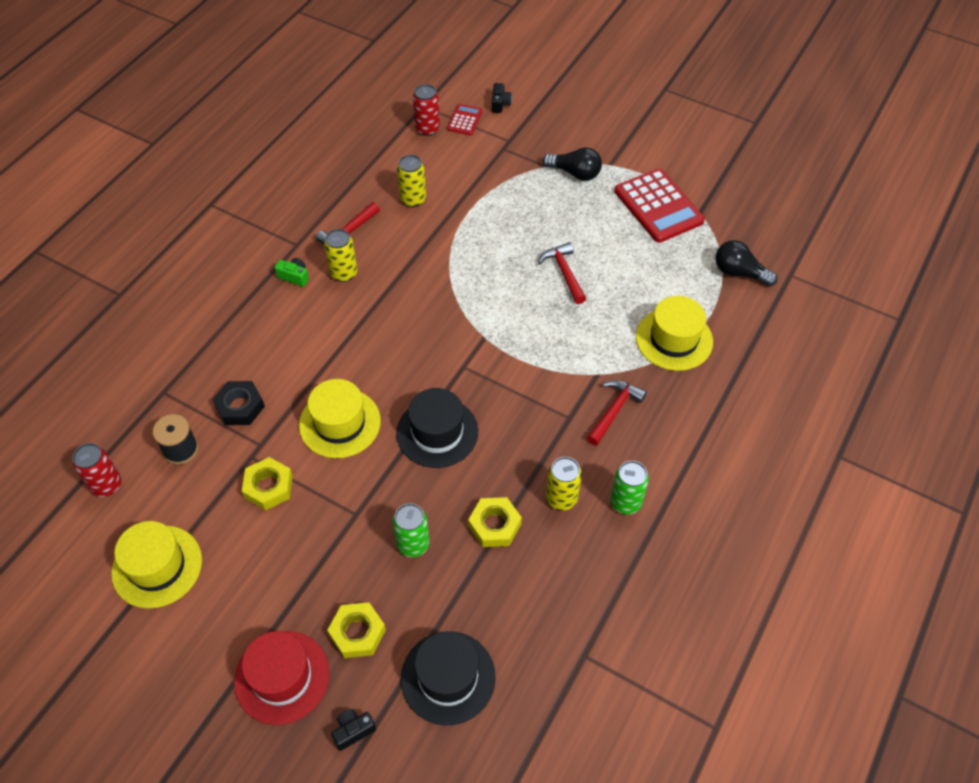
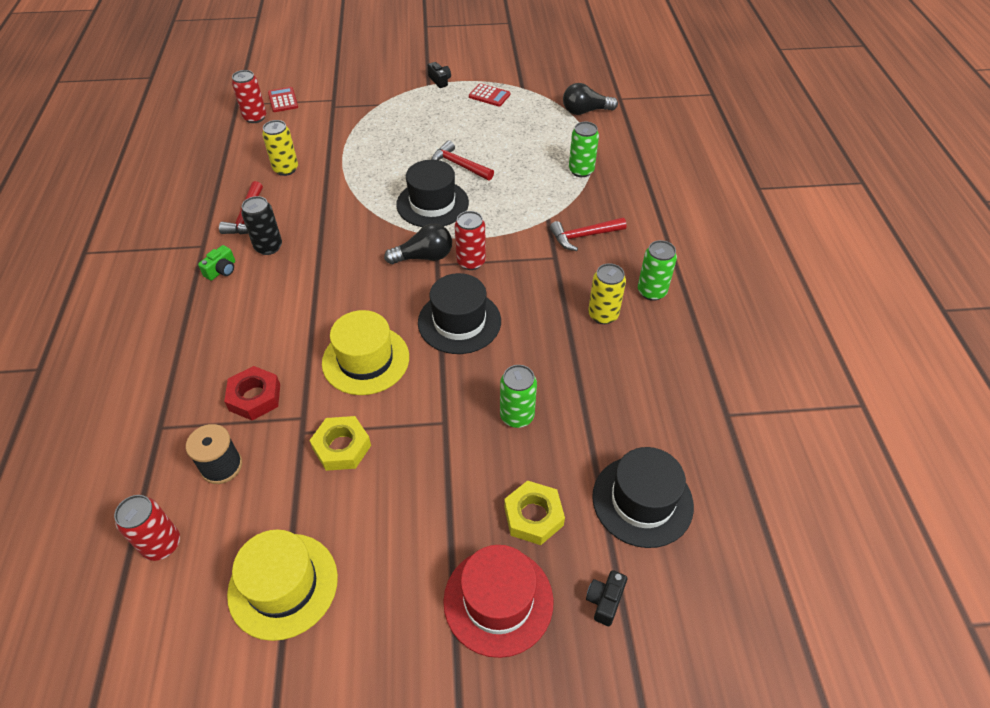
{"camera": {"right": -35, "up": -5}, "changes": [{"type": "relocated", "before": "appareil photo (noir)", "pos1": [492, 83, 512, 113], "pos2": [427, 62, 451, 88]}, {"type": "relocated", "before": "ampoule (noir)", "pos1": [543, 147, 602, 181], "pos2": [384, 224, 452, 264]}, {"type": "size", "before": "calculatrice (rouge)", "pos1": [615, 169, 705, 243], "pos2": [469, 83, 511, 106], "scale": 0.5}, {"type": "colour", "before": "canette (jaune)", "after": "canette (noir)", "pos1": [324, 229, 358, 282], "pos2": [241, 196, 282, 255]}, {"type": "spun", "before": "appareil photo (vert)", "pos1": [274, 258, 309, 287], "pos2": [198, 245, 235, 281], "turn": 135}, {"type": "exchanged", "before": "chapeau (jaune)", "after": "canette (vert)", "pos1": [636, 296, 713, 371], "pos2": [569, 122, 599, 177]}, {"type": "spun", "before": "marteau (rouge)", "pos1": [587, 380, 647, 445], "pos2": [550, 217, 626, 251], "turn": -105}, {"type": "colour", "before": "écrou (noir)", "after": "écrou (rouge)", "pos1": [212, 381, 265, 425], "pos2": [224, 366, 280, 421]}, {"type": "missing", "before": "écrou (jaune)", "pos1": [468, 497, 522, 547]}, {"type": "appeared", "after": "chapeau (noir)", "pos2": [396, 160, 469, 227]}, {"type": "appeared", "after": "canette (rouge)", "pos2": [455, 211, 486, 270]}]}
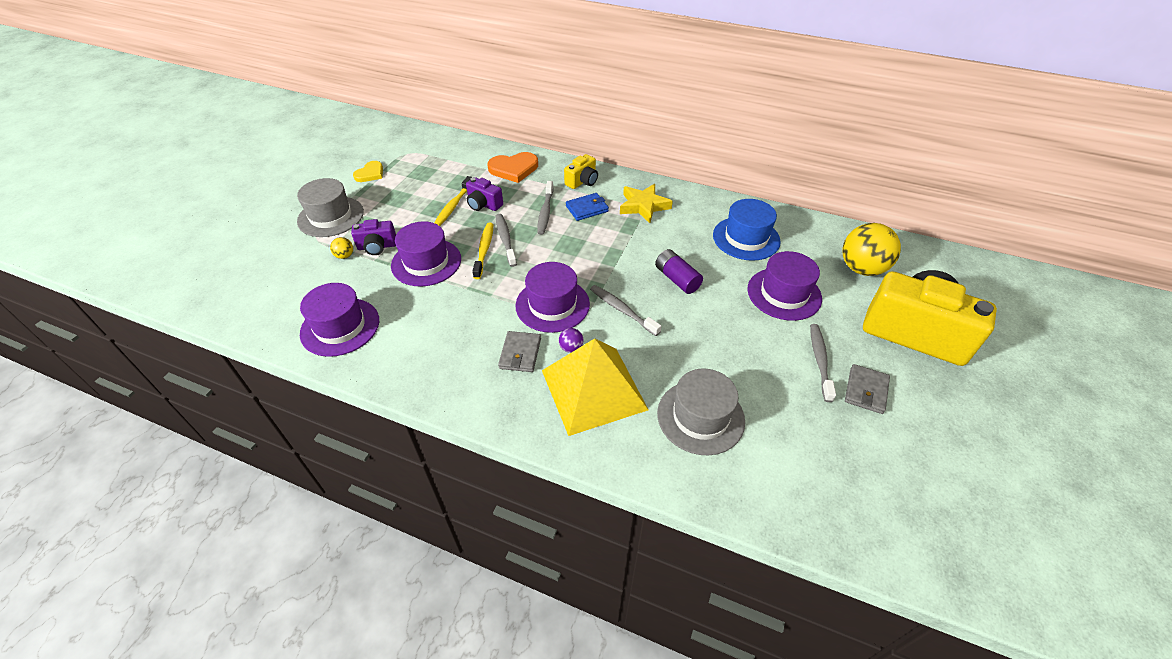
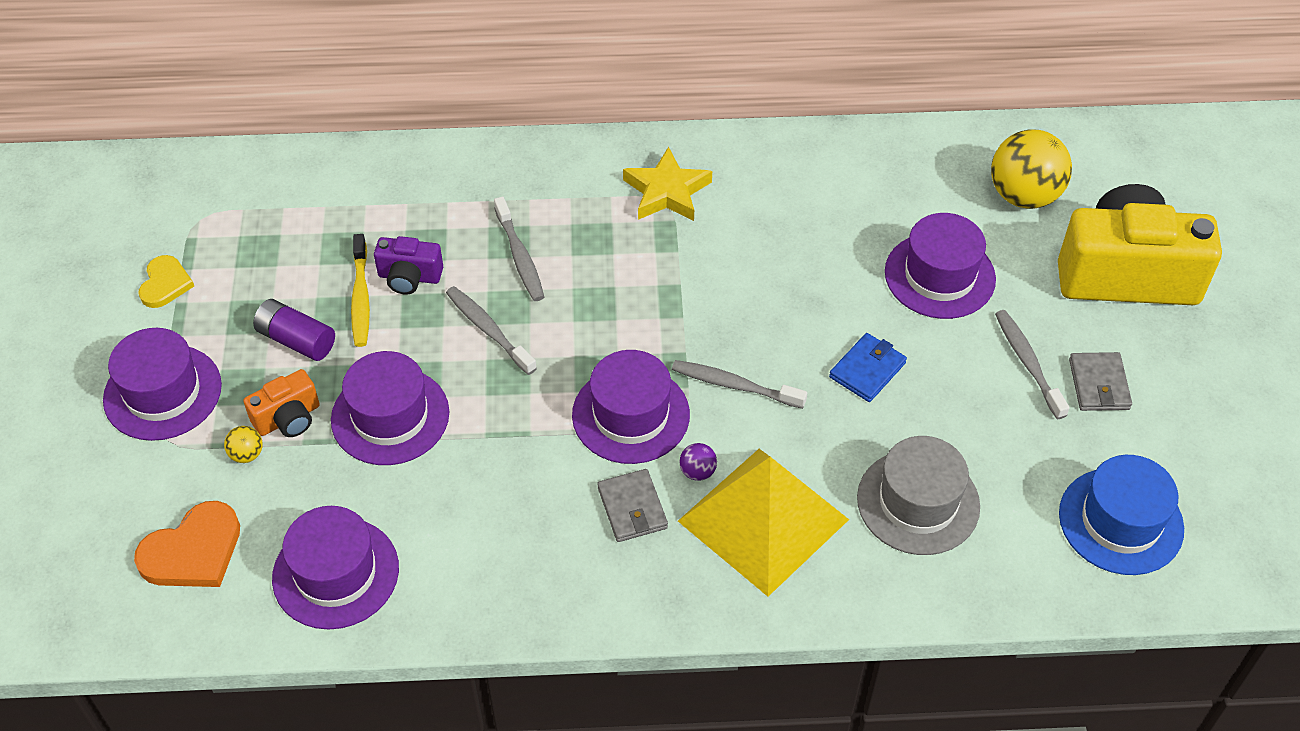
{"camera": {"right": -25, "up": 5}, "changes": [{"type": "relocated", "before": "cœur (orange)", "pos1": [488, 152, 538, 183], "pos2": [134, 501, 240, 587]}, {"type": "missing", "before": "appareil photo (jaune)", "pos1": [564, 154, 598, 189]}, {"type": "colour", "before": "chapeau (gris)", "after": "chapeau (violet)", "pos1": [297, 178, 364, 237], "pos2": [103, 328, 222, 441]}, {"type": "relocated", "before": "portefeuille (bleu)", "pos1": [566, 193, 609, 221], "pos2": [829, 333, 907, 402]}, {"type": "relocated", "before": "chapeau (bleu)", "pos1": [713, 199, 781, 261], "pos2": [1059, 455, 1184, 575]}, {"type": "colour", "before": "appareil photo (violet)", "after": "appareil photo (orange)", "pos1": [351, 219, 396, 255], "pos2": [243, 369, 320, 437]}, {"type": "missing", "before": "brosse à dents (jaune)", "pos1": [472, 223, 494, 279]}, {"type": "relocated", "before": "pile (violet)", "pos1": [655, 249, 703, 294], "pos2": [253, 299, 335, 361]}]}
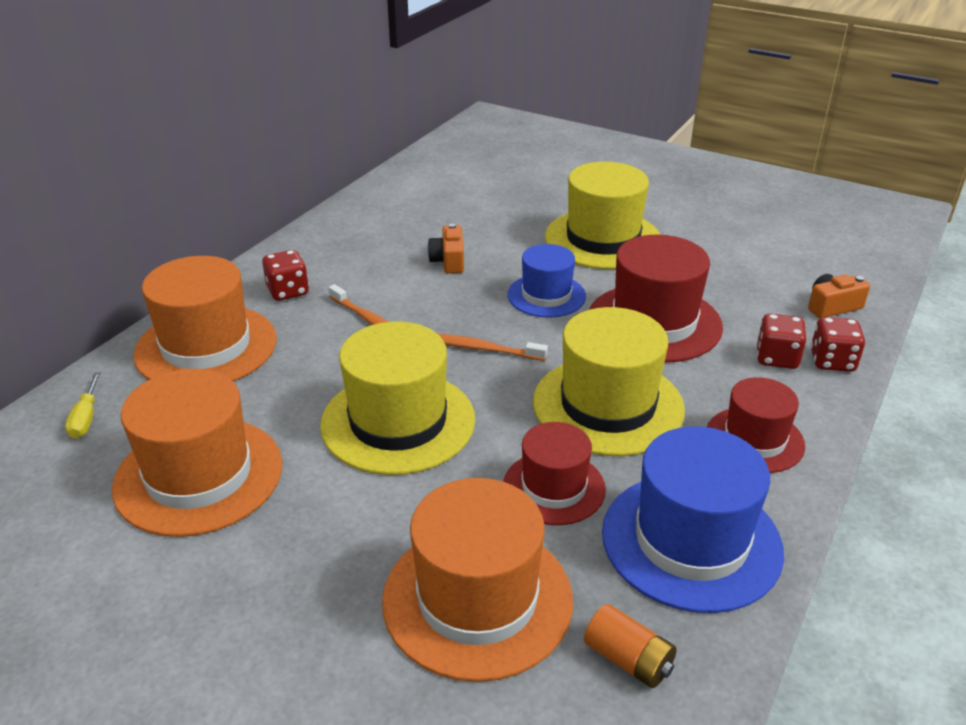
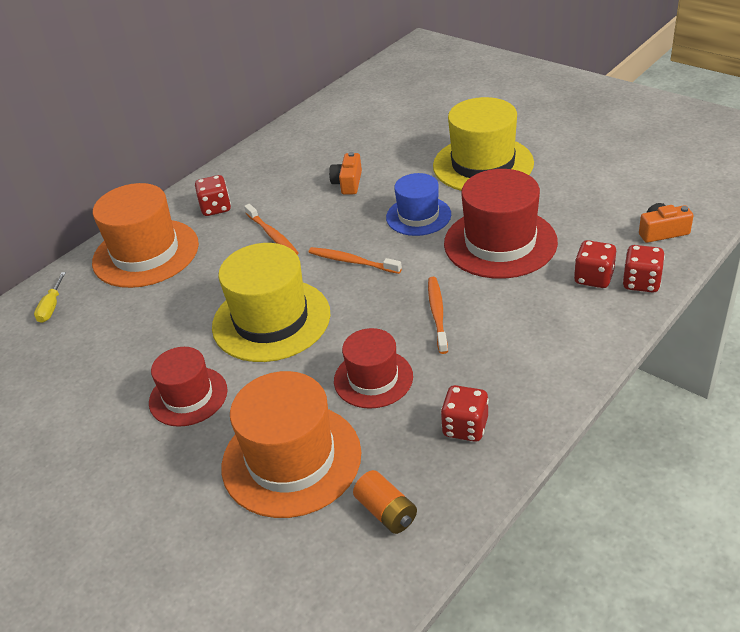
{"camera": {"right": 15, "up": 5}, "changes": [{"type": "exchanged", "before": "chapeau (jaune)", "after": "brosse à dents (orange)", "pos1": [533, 307, 685, 456], "pos2": [428, 277, 448, 354]}, {"type": "missing", "before": "chapeau (orange)", "pos1": [112, 369, 282, 537]}, {"type": "relocated", "before": "chapeau (rouge)", "pos1": [707, 377, 805, 473], "pos2": [149, 347, 227, 427]}, {"type": "exchanged", "before": "chapeau (bleu)", "after": "dé (rouge)", "pos1": [602, 426, 784, 613], "pos2": [440, 385, 489, 442]}]}
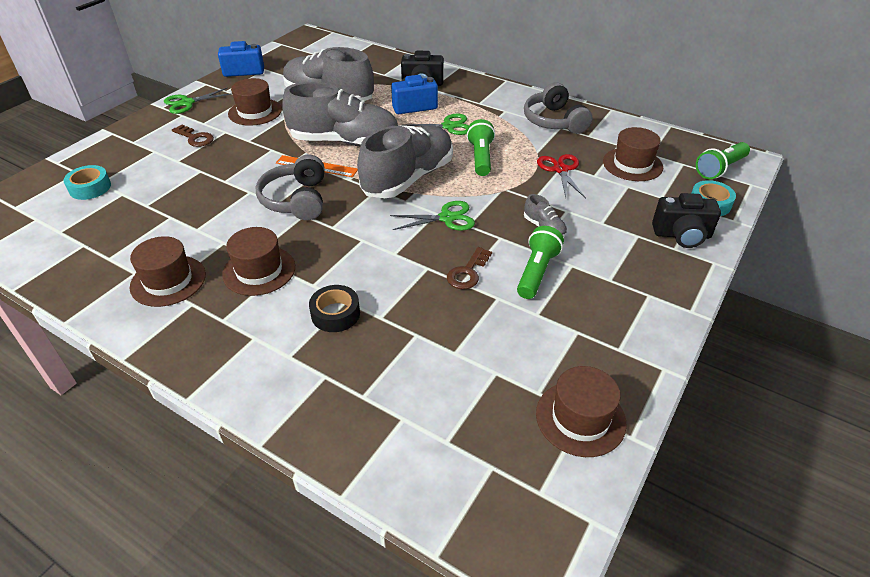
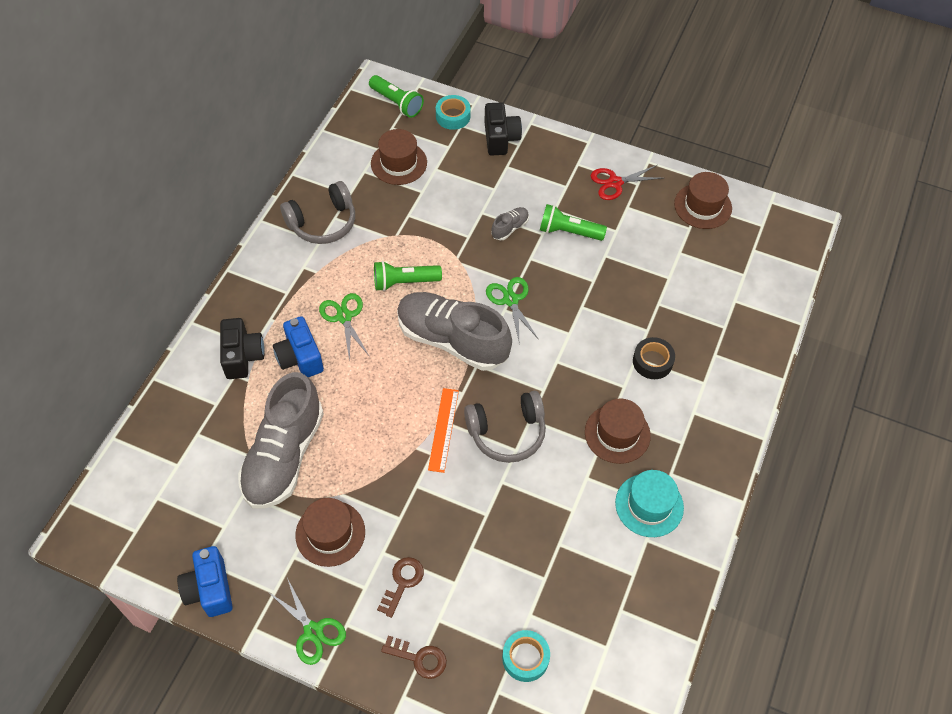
{"camera": {"right": -100, "up": 15}, "changes": [{"type": "missing", "before": "chaussure (gris)", "pos1": [282, 82, 398, 146]}, {"type": "relocated", "before": "ciseaux (rouge)", "pos1": [537, 154, 586, 198], "pos2": [591, 165, 663, 200]}, {"type": "colour", "before": "chapeau (marron)", "after": "chapeau (turquoise)", "pos1": [130, 236, 206, 307], "pos2": [615, 470, 684, 537]}, {"type": "relocated", "before": "clé (marron)", "pos1": [447, 247, 492, 289], "pos2": [381, 636, 447, 679]}]}
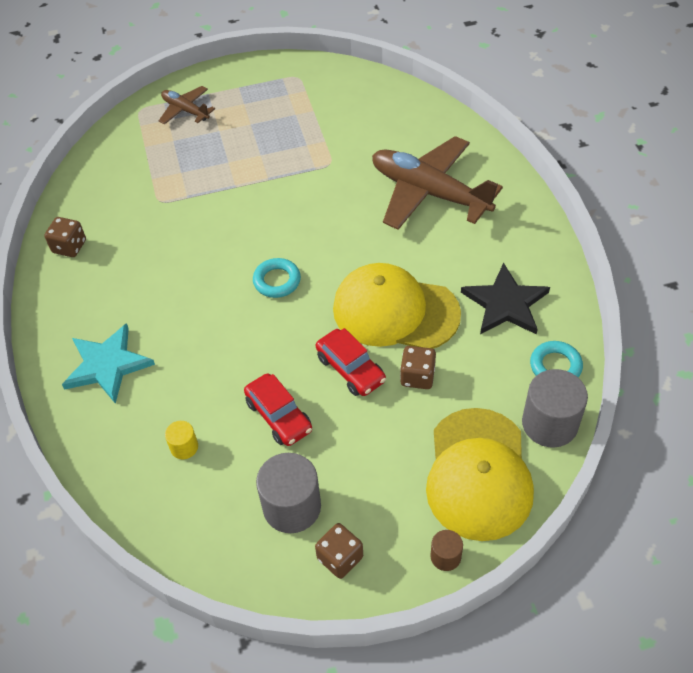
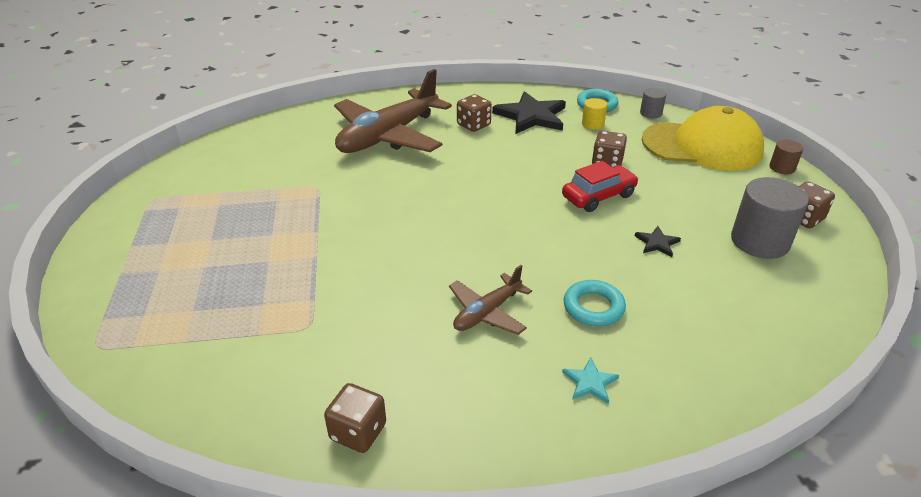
{"camera": {"right": -85, "up": -15}, "changes": [{"type": "relocated", "before": "avion (marron)", "pos1": [159, 86, 215, 125], "pos2": [449, 265, 532, 335]}, {"type": "relocated", "before": "anneau (turquoise)", "pos1": [253, 258, 301, 298], "pos2": [564, 280, 626, 327]}, {"type": "missing", "before": "casquette (jaune)", "pos1": [333, 263, 461, 349]}, {"type": "size", "before": "étoile (turquoise)", "pos1": [62, 323, 155, 404], "pos2": [562, 357, 619, 404], "scale": 0.46}, {"type": "size", "before": "cylindre (gris)", "pos1": [522, 369, 588, 447], "pos2": [640, 88, 666, 119], "scale": 0.51}, {"type": "exchanged", "before": "voiture (rouge)", "after": "étoile (noir)", "pos1": [244, 374, 312, 446], "pos2": [635, 226, 681, 257]}, {"type": "relocated", "before": "cylindre (jaune)", "pos1": [165, 421, 198, 459], "pos2": [582, 98, 607, 130]}, {"type": "appeared", "after": "dé (marron)", "pos2": [457, 94, 492, 132]}]}
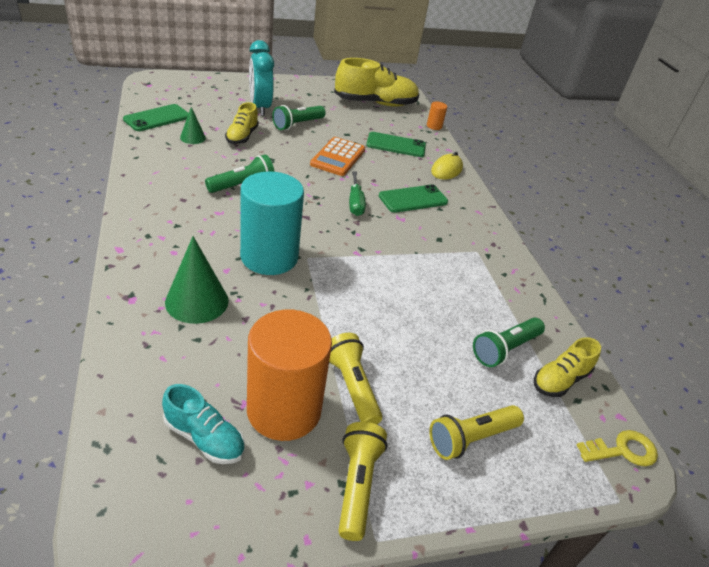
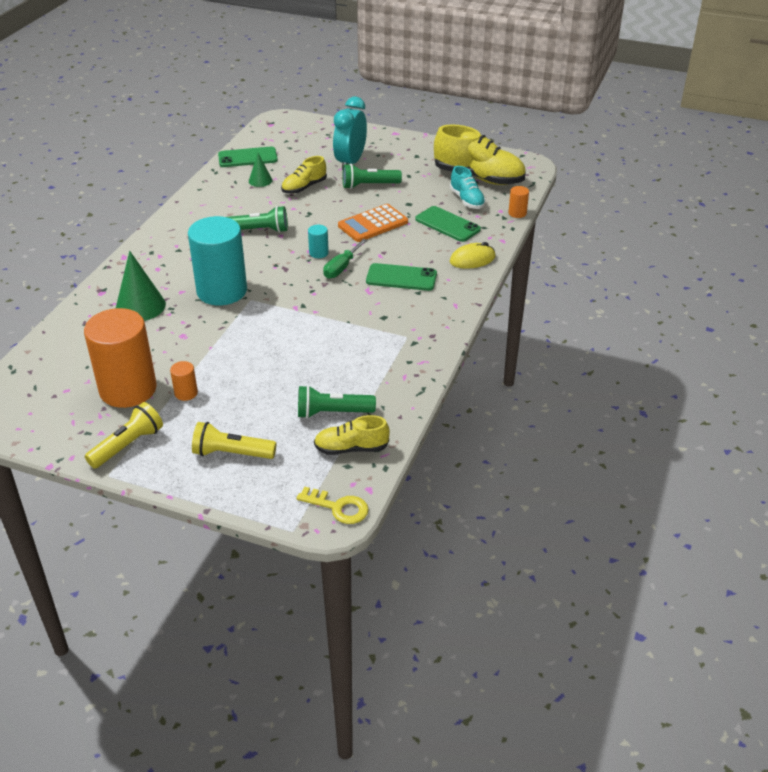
{"camera": {"right": 40, "up": 0}, "changes": [{"type": "exchanged", "before": "lampe de poche (jaune)", "after": "cylindre (orange)", "pos1": [329, 333, 382, 425], "pos2": [170, 361, 198, 401]}, {"type": "relocated", "before": "chaussure (turquoise)", "pos1": [162, 384, 245, 464], "pos2": [450, 166, 486, 209]}, {"type": "appeared", "after": "cylindre (turquoise)", "pos2": [308, 225, 329, 258]}]}
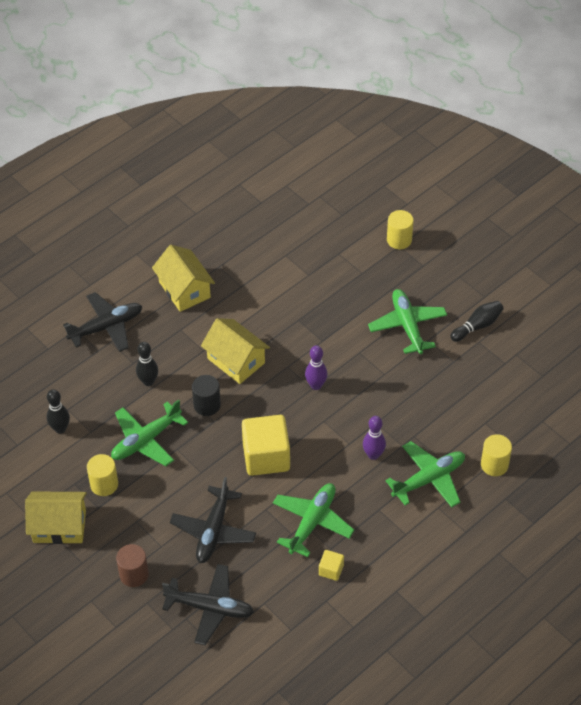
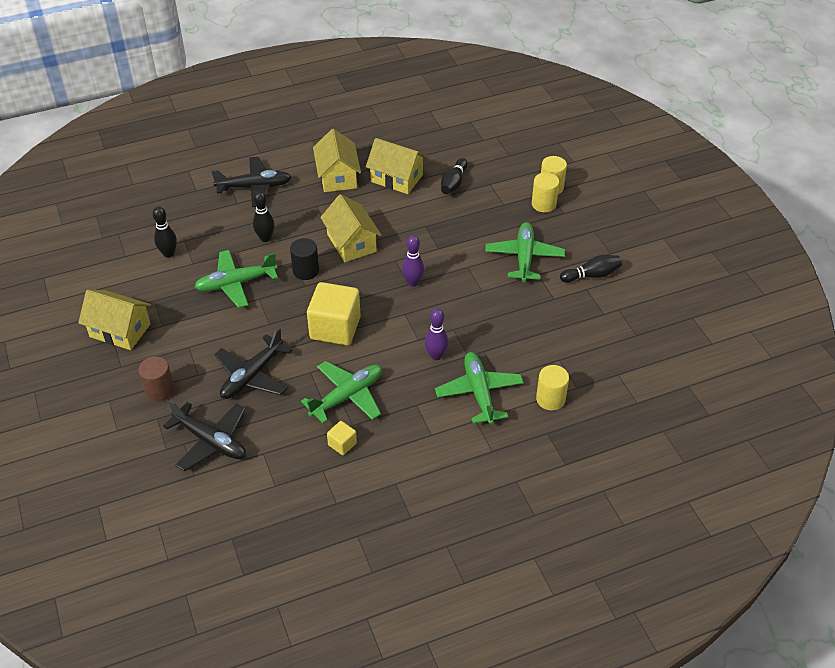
{"camera": {"right": 20, "up": -5}, "changes": [{"type": "spun", "before": "avion (vert)", "pos1": [385, 441, 465, 508], "pos2": [435, 352, 524, 425], "turn": -90}, {"type": "relocated", "before": "cylindre (jaune)", "pos1": [87, 454, 118, 496], "pos2": [532, 173, 559, 212]}, {"type": "appeared", "after": "maison (jaune)", "pos2": [366, 138, 427, 194]}, {"type": "appeared", "after": "quille (noir)", "pos2": [441, 158, 468, 194]}]}
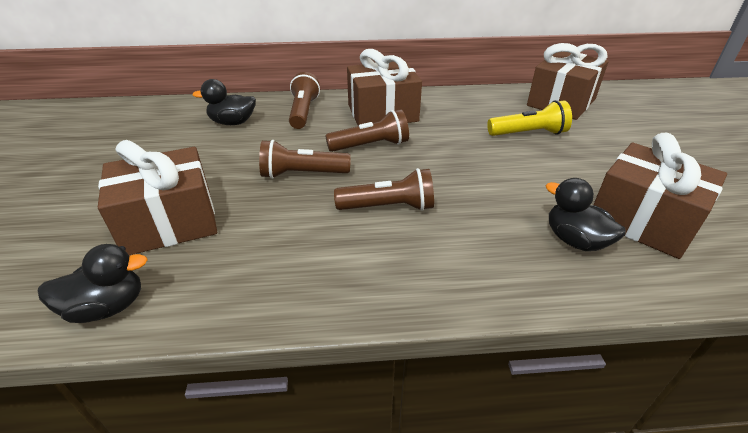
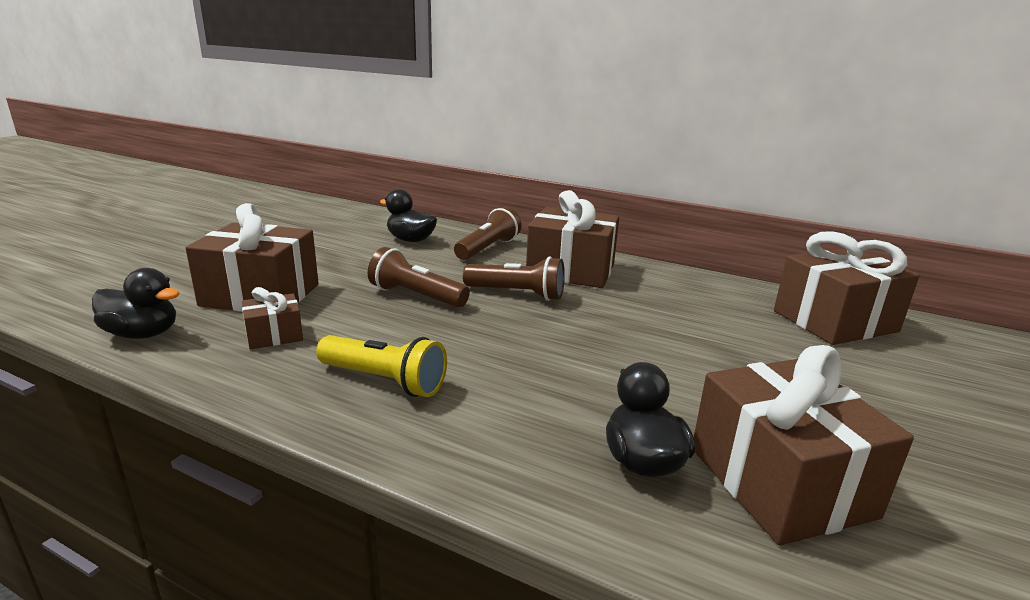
{"camera": {"right": 30, "up": -15}, "changes": [{"type": "relocated", "before": "lampe de poche (jaune)", "pos1": [487, 100, 572, 136], "pos2": [316, 335, 447, 397]}, {"type": "missing", "before": "lampe de poche (marron)", "pos1": [334, 168, 434, 211]}, {"type": "appeared", "after": "cadeau (marron)", "pos2": [242, 287, 303, 349]}]}
